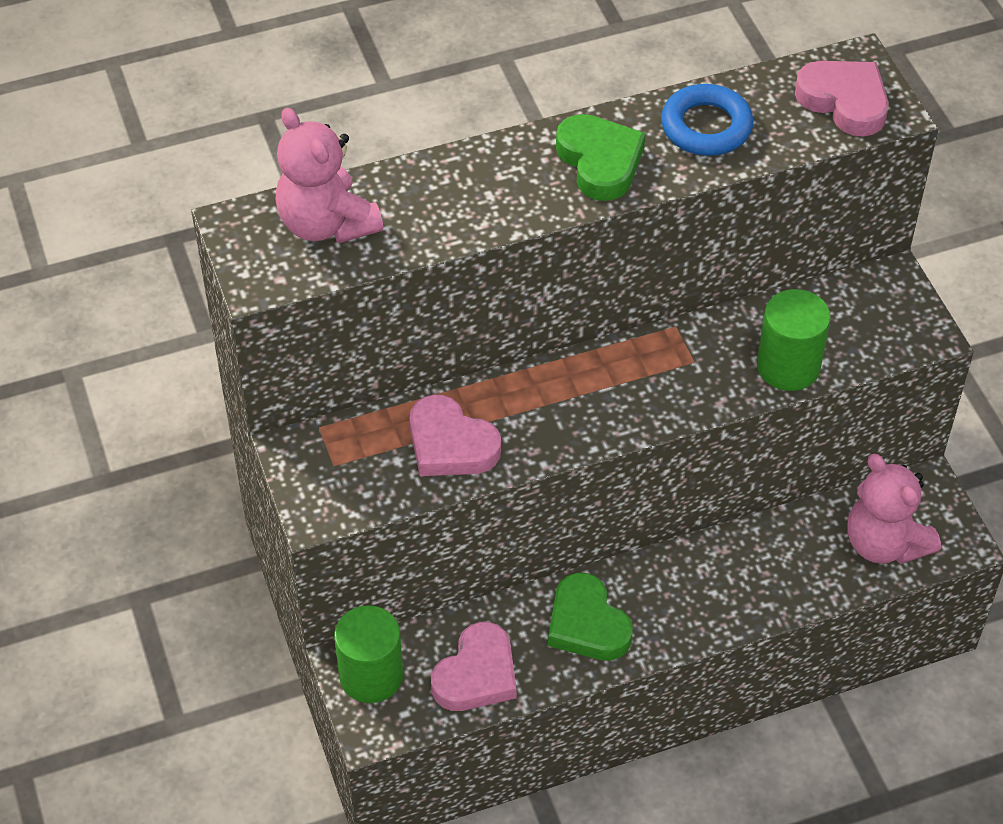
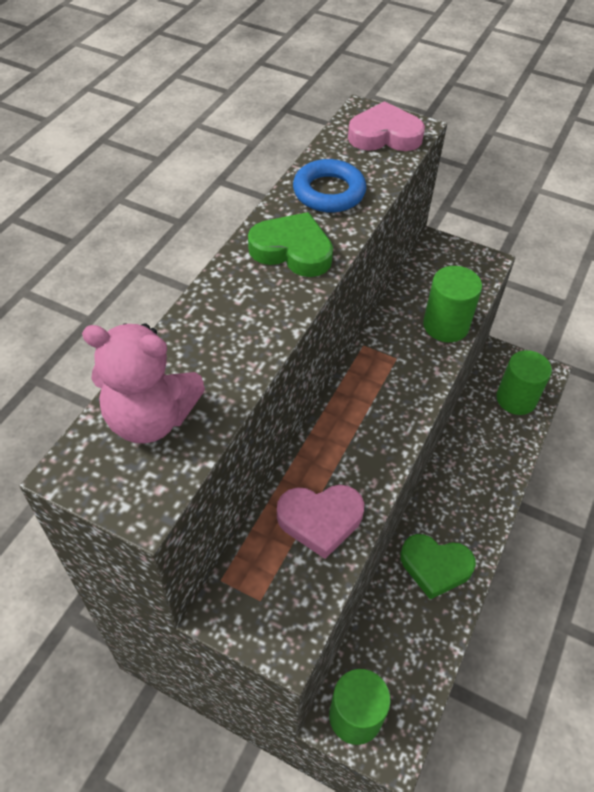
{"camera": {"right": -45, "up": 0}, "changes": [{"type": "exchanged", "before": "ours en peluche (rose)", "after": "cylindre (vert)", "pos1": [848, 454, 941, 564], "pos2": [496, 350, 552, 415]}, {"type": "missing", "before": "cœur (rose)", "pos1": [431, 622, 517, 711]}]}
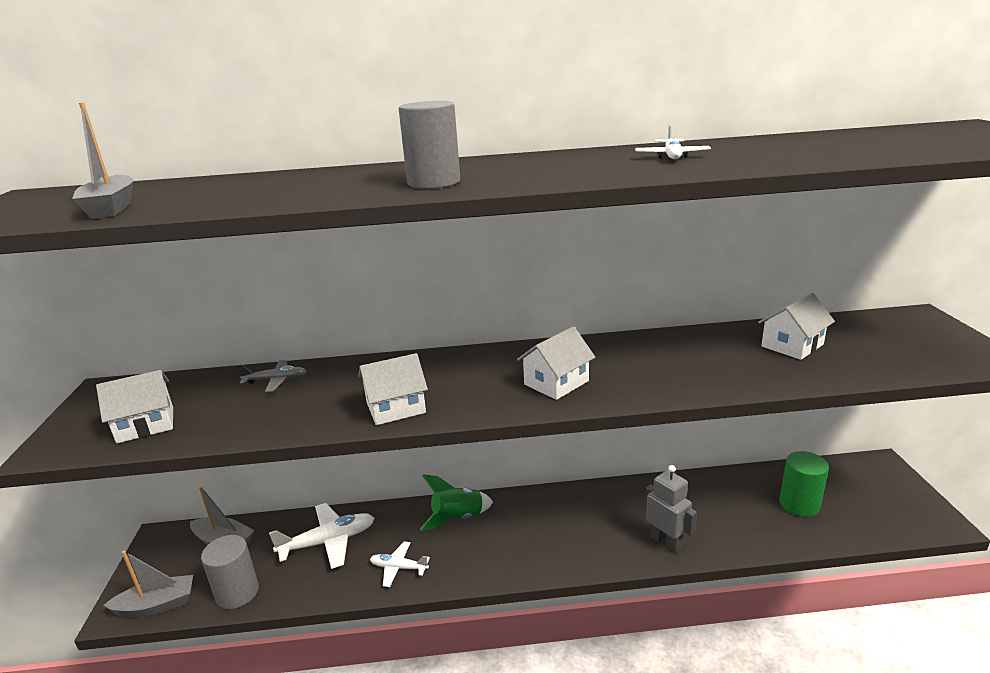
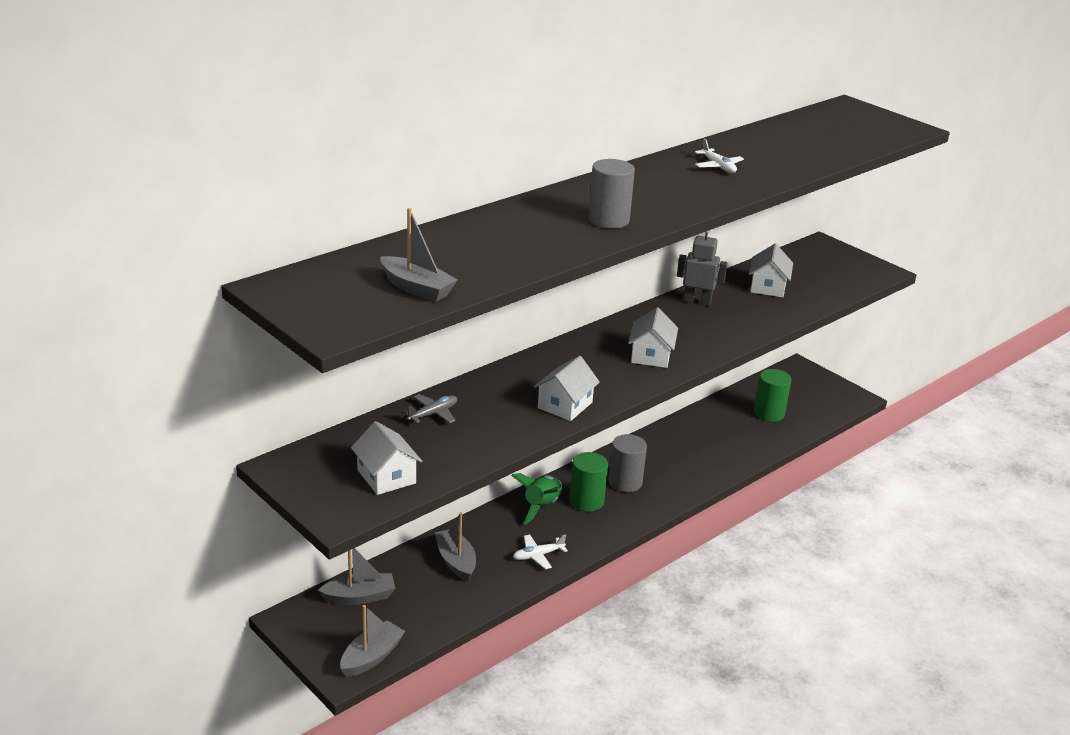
{"camera": {"right": -40, "up": 5}, "changes": [{"type": "spun", "before": "maison (blanc)", "pos1": [96, 370, 173, 444], "pos2": [351, 421, 422, 495], "turn": -60}, {"type": "relocated", "before": "robot (gris)", "pos1": [645, 465, 697, 553], "pos2": [677, 230, 728, 306]}, {"type": "exchanged", "before": "avion (blanc)", "after": "bateau (gris)", "pos1": [269, 503, 374, 569], "pos2": [435, 512, 476, 582]}, {"type": "relocated", "before": "cylindre (gris)", "pos1": [201, 535, 259, 609], "pos2": [609, 434, 647, 492]}, {"type": "appeared", "after": "cylindre (vert)", "pos2": [570, 452, 608, 512]}]}
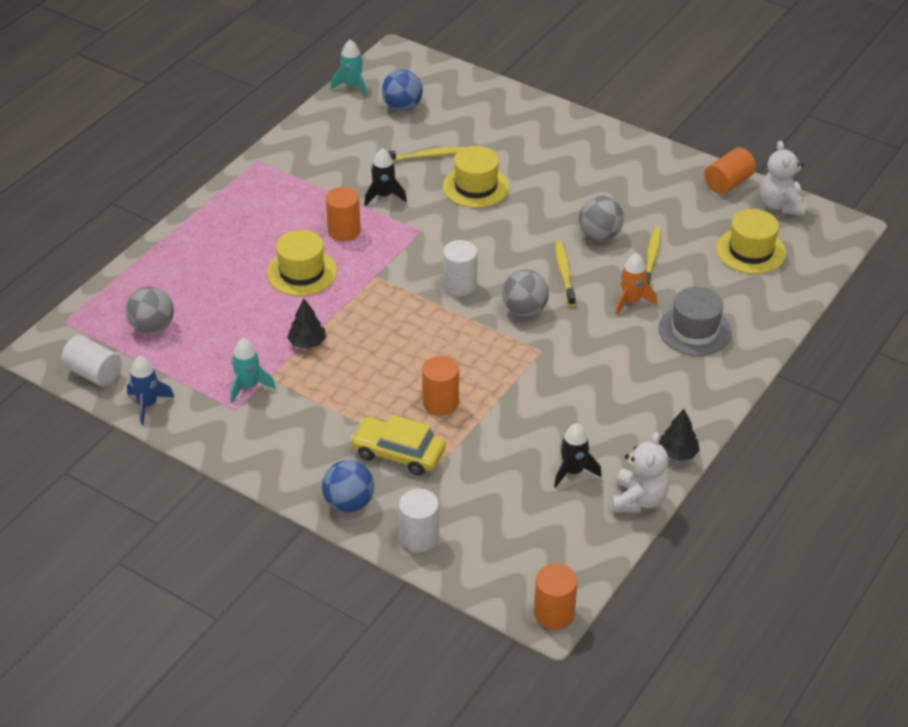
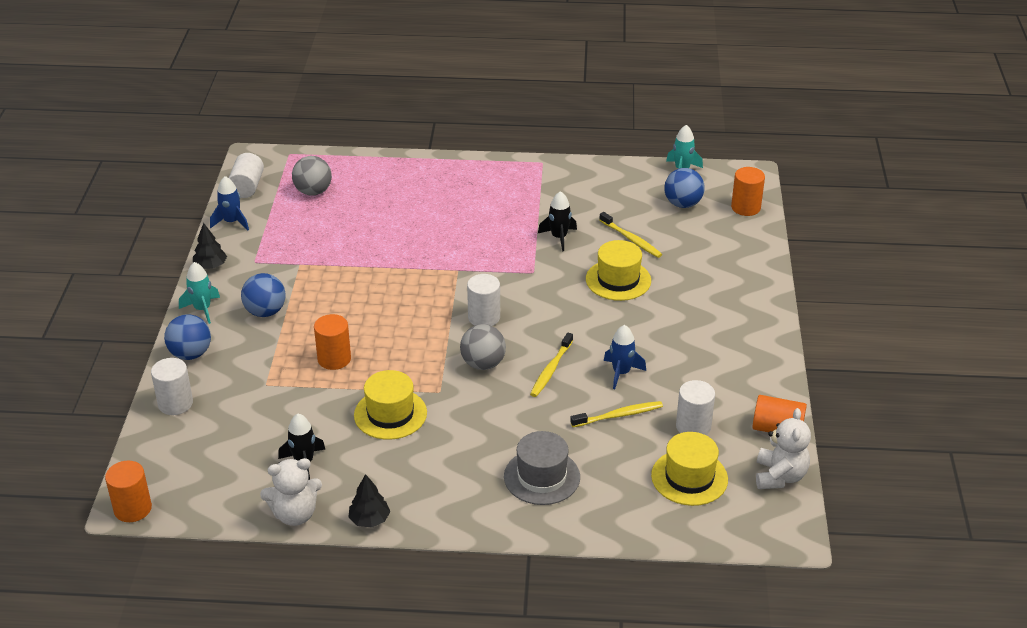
{"camera": {"right": 60, "up": -5}, "changes": [{"type": "spun", "before": "ours en peluche (blanc)", "pos1": [760, 141, 806, 215], "pos2": [756, 408, 811, 489], "turn": 135}, {"type": "relocated", "before": "cylindre (orange)", "pos1": [326, 187, 361, 242], "pos2": [731, 167, 765, 216]}, {"type": "exchanged", "before": "balle (gris)", "after": "fusée (bleu)", "pos1": [579, 196, 624, 241], "pos2": [604, 325, 646, 389]}, {"type": "relocated", "before": "chapeau (jaune)", "pos1": [267, 230, 337, 296], "pos2": [354, 370, 427, 440]}, {"type": "spun", "before": "brosse à dents (jaune)", "pos1": [555, 241, 576, 306], "pos2": [530, 332, 573, 397], "turn": 150}, {"type": "missing", "before": "fusée (orange)", "pos1": [616, 253, 657, 315]}, {"type": "relocated", "before": "arbre (noir)", "pos1": [287, 299, 326, 349], "pos2": [193, 223, 227, 269]}, {"type": "relocated", "before": "fusée (turquoise)", "pos1": [231, 338, 276, 403], "pos2": [179, 262, 220, 324]}, {"type": "missing", "before": "voiture (jaune)", "pos1": [350, 415, 446, 475]}, {"type": "appeared", "after": "balle (bleu)", "pos2": [241, 273, 286, 317]}, {"type": "appeared", "after": "cylindre (blanc)", "pos2": [676, 380, 715, 435]}]}
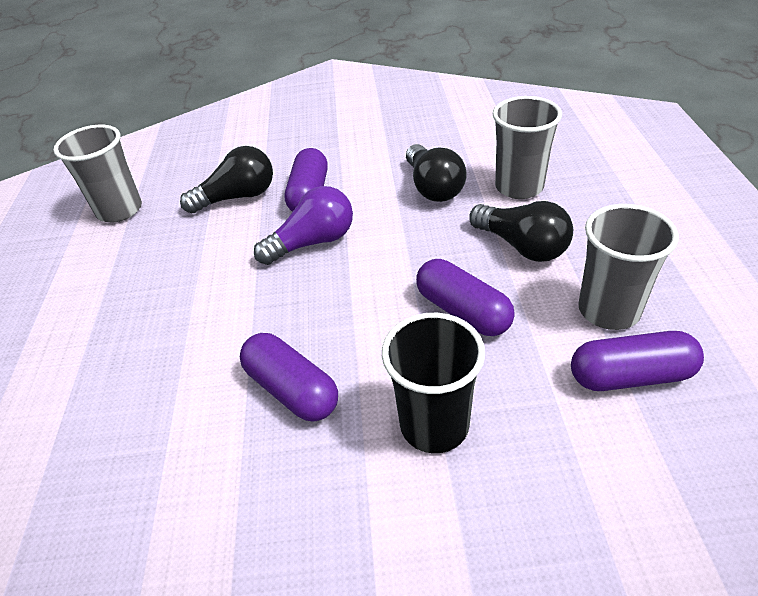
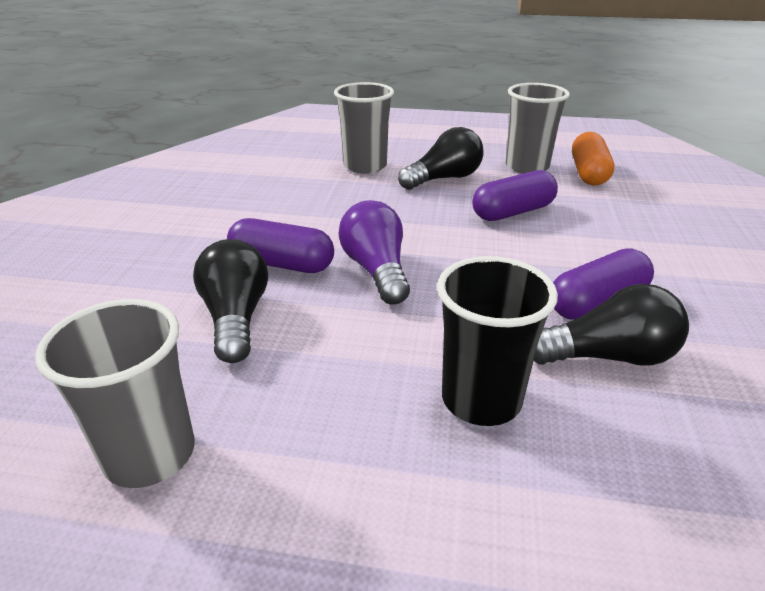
{"camera": {"right": -80, "up": -10}, "changes": [{"type": "relocated", "before": "ampoule (noir)", "pos1": [406, 144, 467, 202], "pos2": [534, 284, 689, 366]}, {"type": "relocated", "before": "gobelet (noir)", "pos1": [382, 313, 485, 453], "pos2": [437, 256, 558, 426]}, {"type": "colour", "before": "gélule (violet)", "after": "gélule (orange)", "pos1": [571, 331, 704, 391], "pos2": [572, 132, 614, 186]}]}
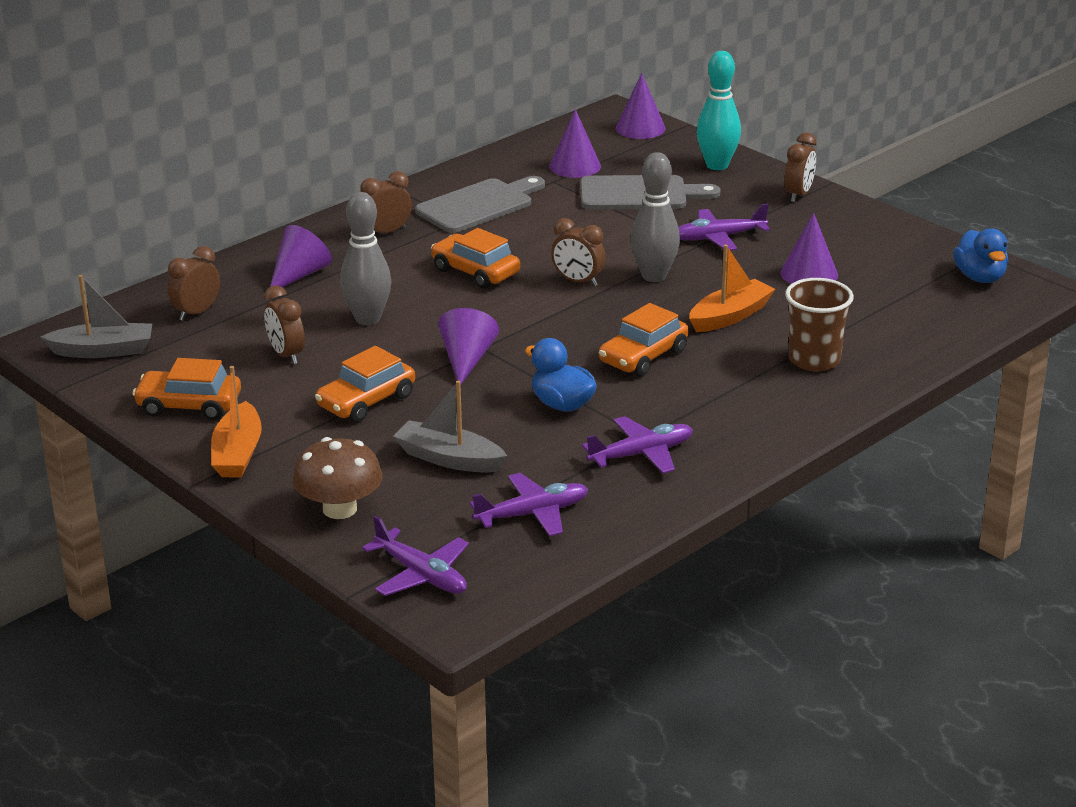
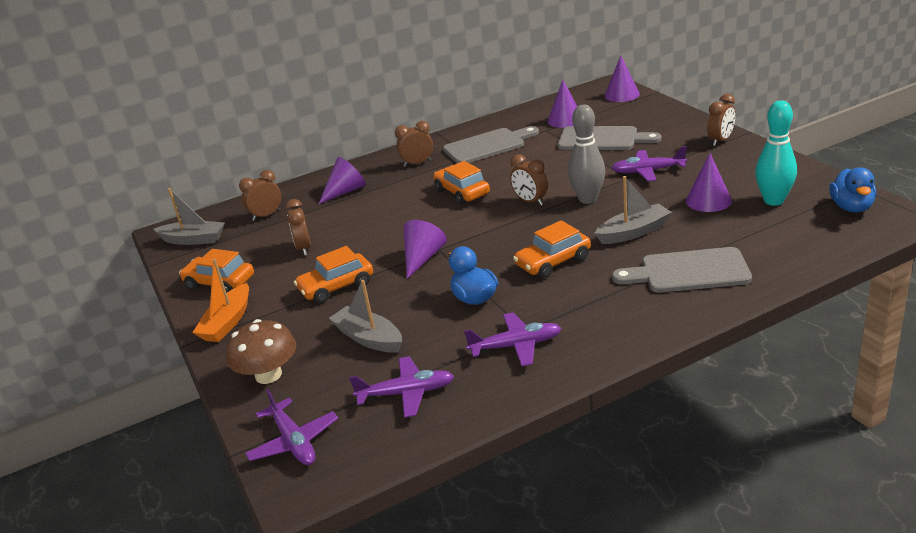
{"camera": {"right": 20, "up": 0}, "changes": [{"type": "relocated", "before": "quille (turquoise)", "pos1": [696, 51, 741, 170], "pos2": [755, 100, 797, 206]}, {"type": "missing", "before": "quille (gris)", "pos1": [340, 192, 391, 325]}, {"type": "colour", "before": "bateau (orange)", "after": "bateau (gris)", "pos1": [689, 244, 775, 332], "pos2": [594, 176, 672, 244]}, {"type": "exchanged", "before": "gobelet (marron)", "after": "planche à découper (gris)", "pos1": [785, 278, 854, 372], "pos2": [612, 247, 752, 293]}]}
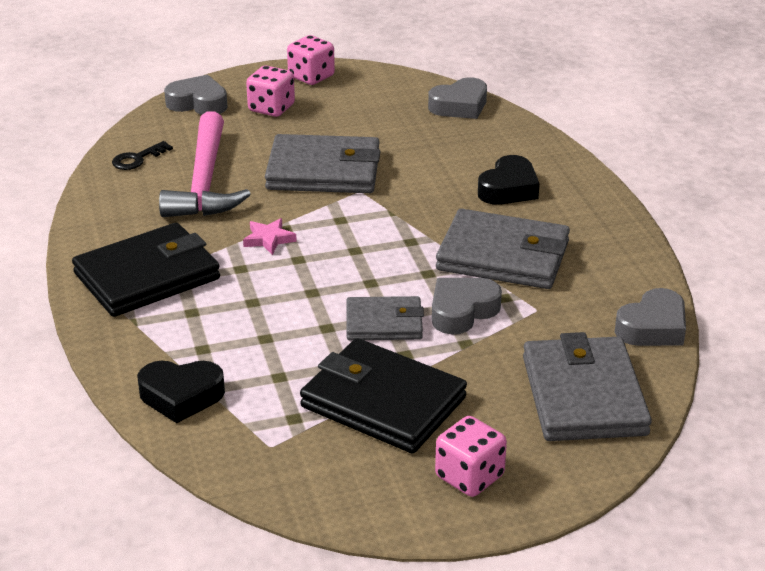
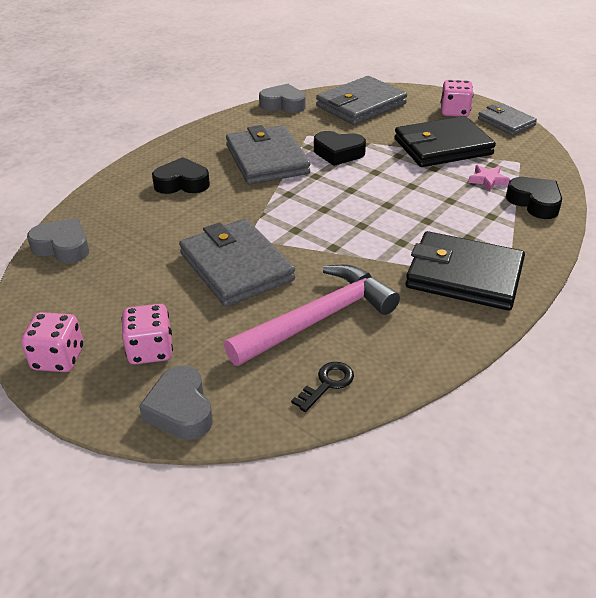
{"camera": {"right": -125, "up": 5}, "changes": [{"type": "spun", "before": "clé (noir)", "pos1": [112, 141, 173, 170], "pos2": [291, 362, 354, 412], "turn": -60}, {"type": "relocated", "before": "étoile (rose)", "pos1": [243, 218, 297, 255], "pos2": [468, 165, 510, 192]}, {"type": "colour", "before": "cœur (gris)", "after": "cœur (noir)", "pos1": [432, 278, 502, 334], "pos2": [314, 131, 366, 166]}, {"type": "relocated", "before": "portefeuille (gris)", "pos1": [347, 296, 424, 340], "pos2": [478, 103, 537, 135]}, {"type": "spun", "before": "portefeuille (noir)", "pos1": [300, 338, 467, 454], "pos2": [394, 116, 496, 167], "turn": 75}]}
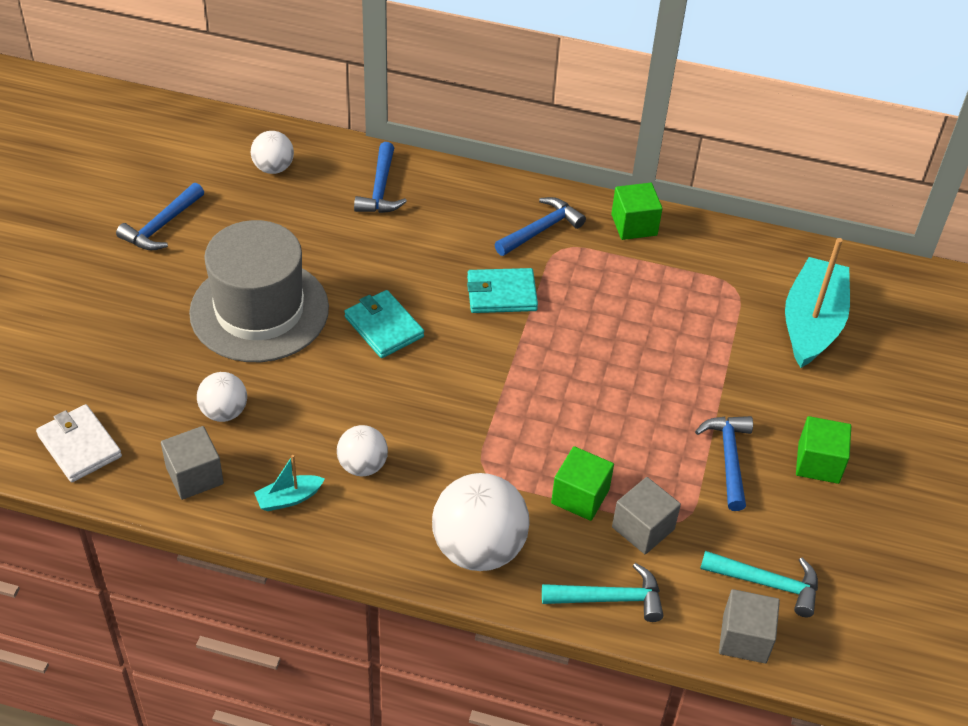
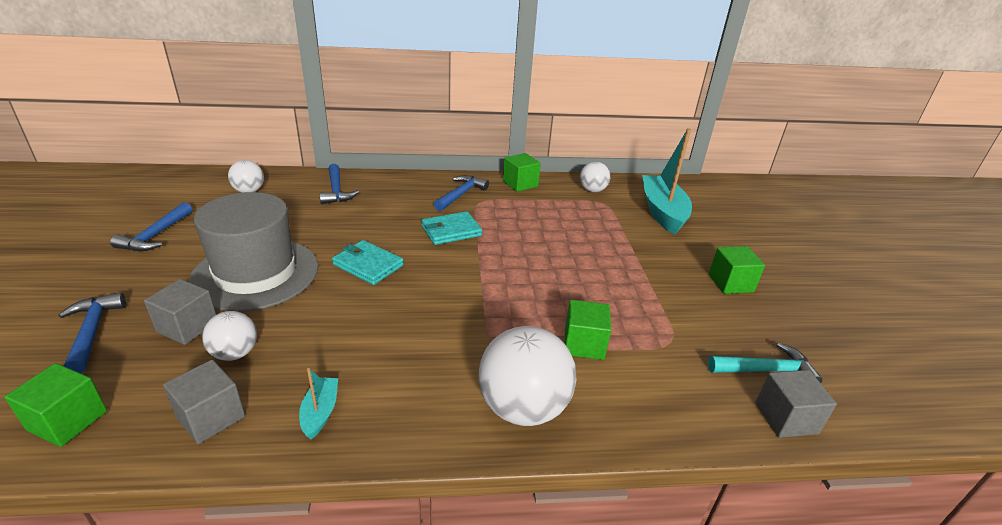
{"camera": {"right": -20, "up": -15}, "changes": [{"type": "exchanged", "before": "portefeuille (blanc)", "after": "cube (vert)", "pos1": [36, 404, 122, 482], "pos2": [5, 363, 107, 447]}, {"type": "relocated", "before": "marteau (bleu)", "pos1": [695, 416, 753, 511], "pos2": [58, 292, 126, 373]}, {"type": "relocated", "before": "balle (blanc)", "pos1": [337, 425, 388, 476], "pos2": [580, 162, 610, 192]}, {"type": "spun", "before": "bateau (turquoise)", "pos1": [254, 455, 325, 511], "pos2": [299, 368, 338, 439], "turn": 135}, {"type": "relocated", "before": "cube (gris)", "pos1": [612, 477, 681, 555], "pos2": [144, 279, 216, 345]}, {"type": "missing", "before": "marteau (turquoise)", "pos1": [542, 563, 664, 622]}]}
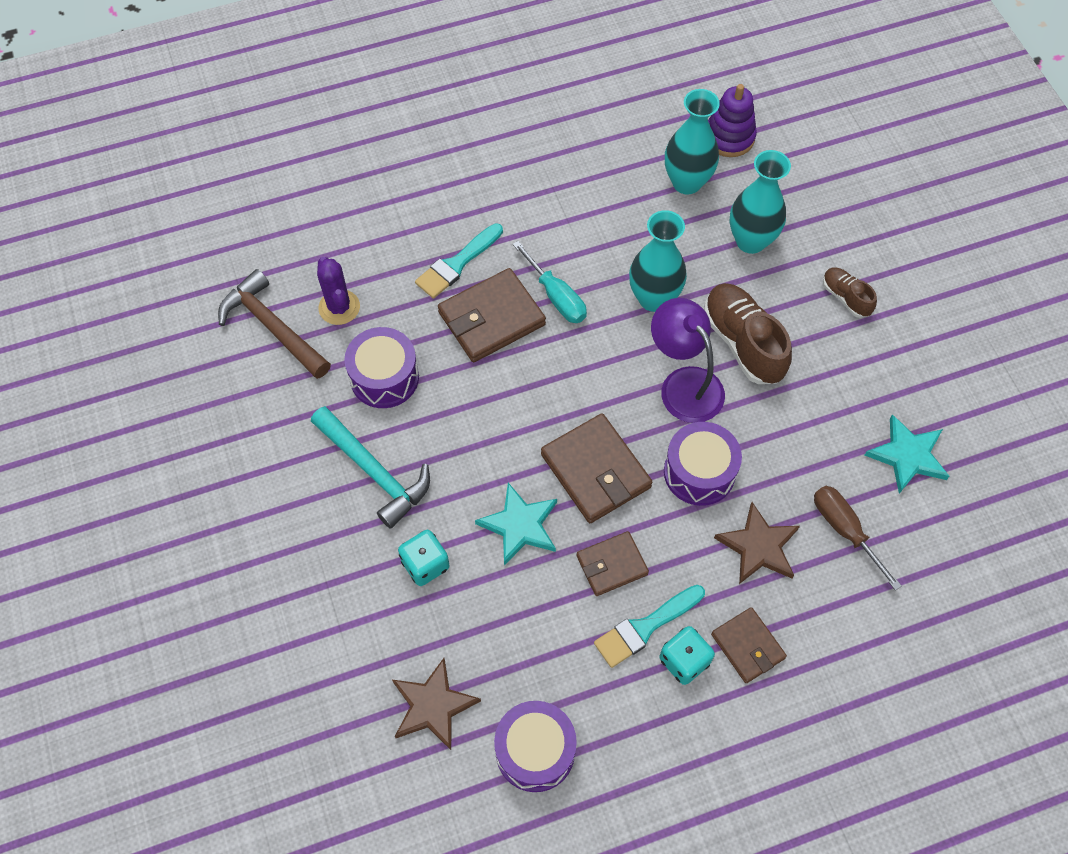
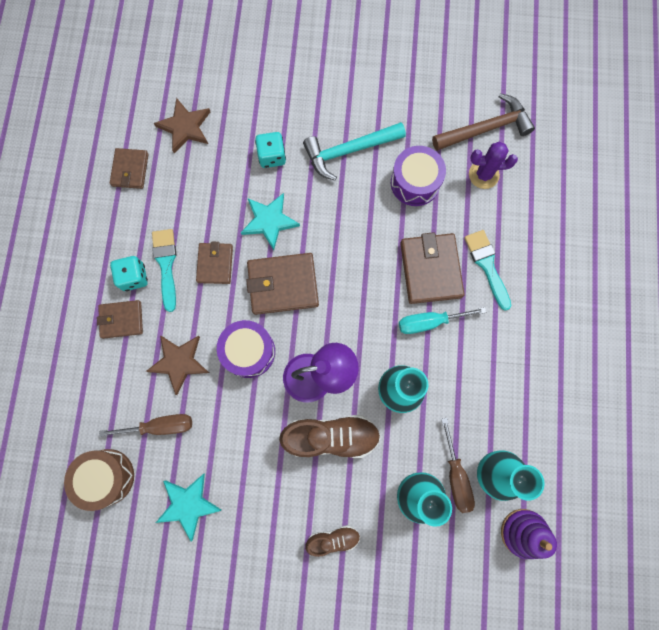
{"camera": {"right": 115, "up": 15}, "changes": [{"type": "exchanged", "before": "tambour (violet)", "after": "portefeuille (marron)", "pos1": [494, 701, 577, 792], "pos2": [110, 148, 149, 189]}, {"type": "appeared", "after": "tournevis (marron)", "pos2": [441, 418, 475, 513]}, {"type": "appeared", "after": "tambour (marron)", "pos2": [64, 449, 134, 511]}]}
